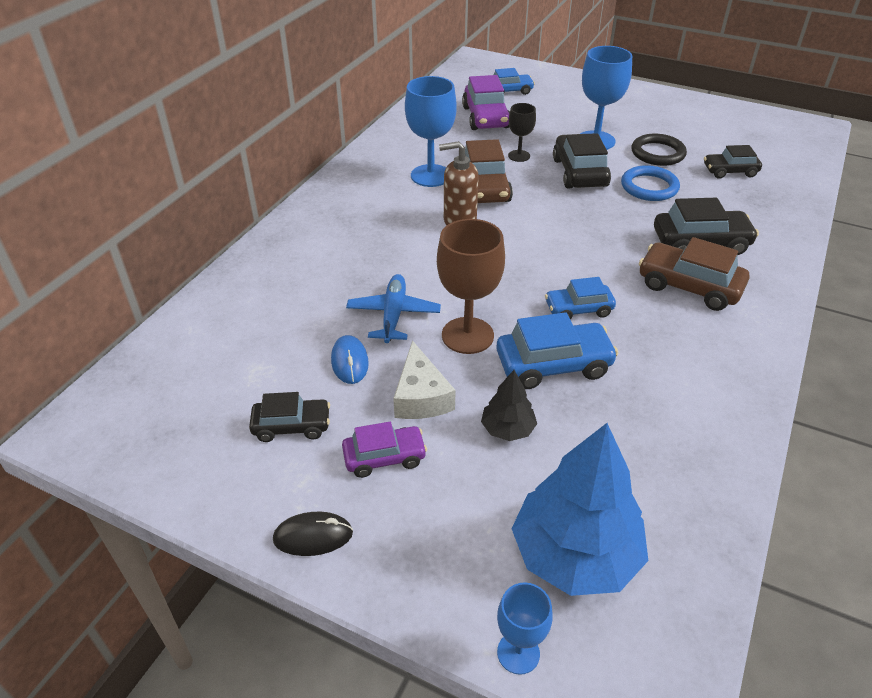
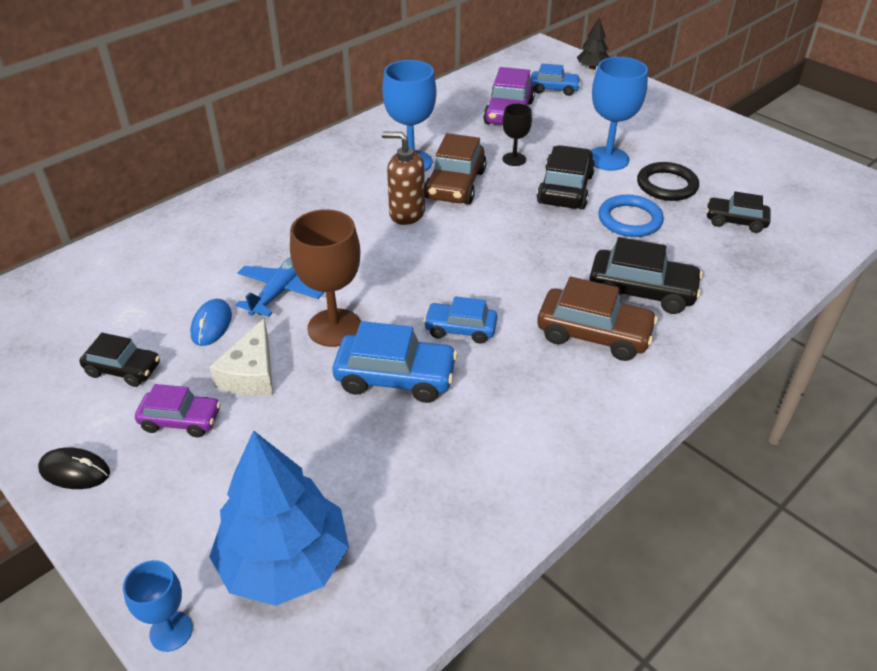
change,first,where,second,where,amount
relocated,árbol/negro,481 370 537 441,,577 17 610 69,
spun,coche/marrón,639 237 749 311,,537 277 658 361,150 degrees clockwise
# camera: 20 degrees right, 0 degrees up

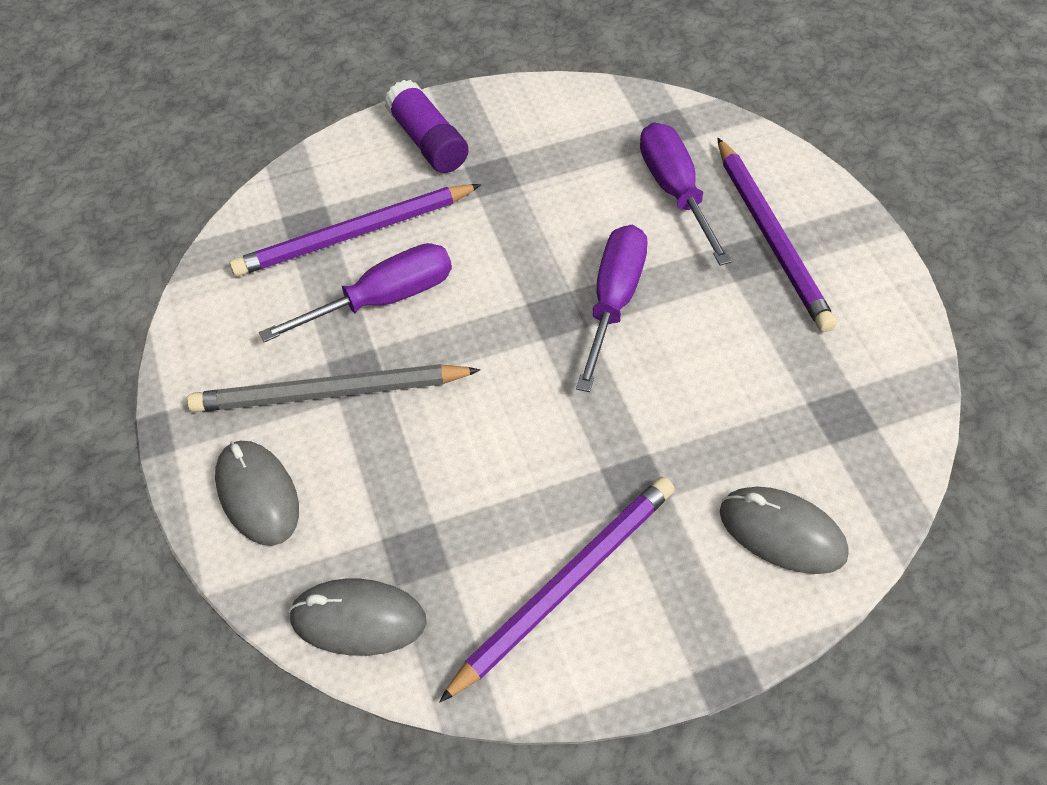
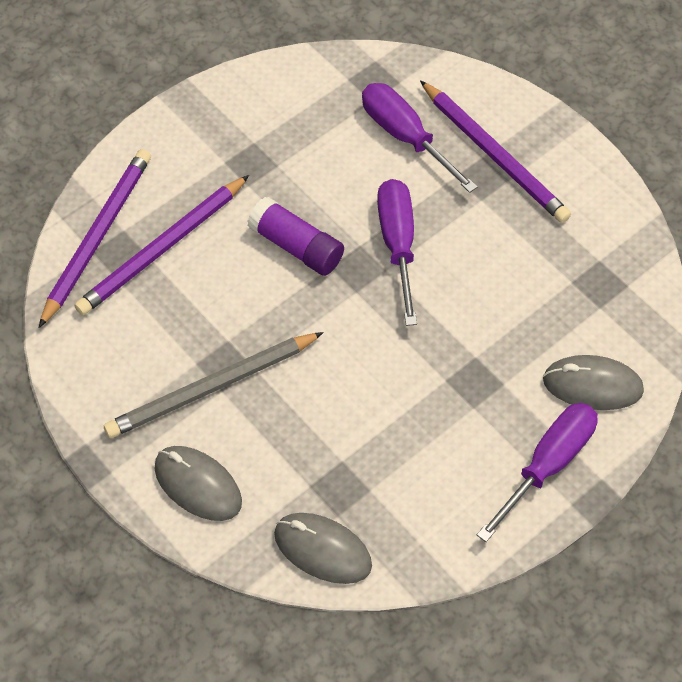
change,first,where,second,where,amount
relocated,destornillador/morado,259 243 452 342,,477 403 598 542,
relocated,barra de pegamento/morado,384 80 469 173,,247 197 344 276,
relocated,lápiz/morado,439 477 675 703,,39 149 151 328,
spun,ratón/gris,288 579 427 656,,274 513 372 584,45 degrees clockwise
# camera: 25 degrees left, 5 degrees up

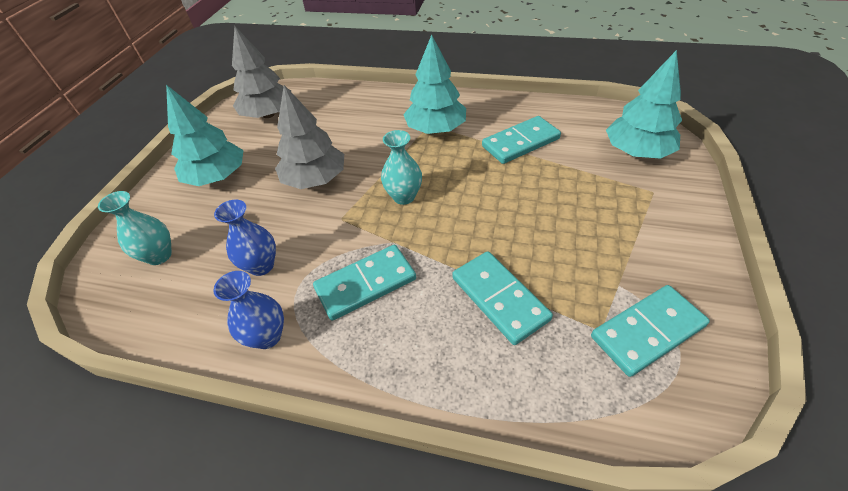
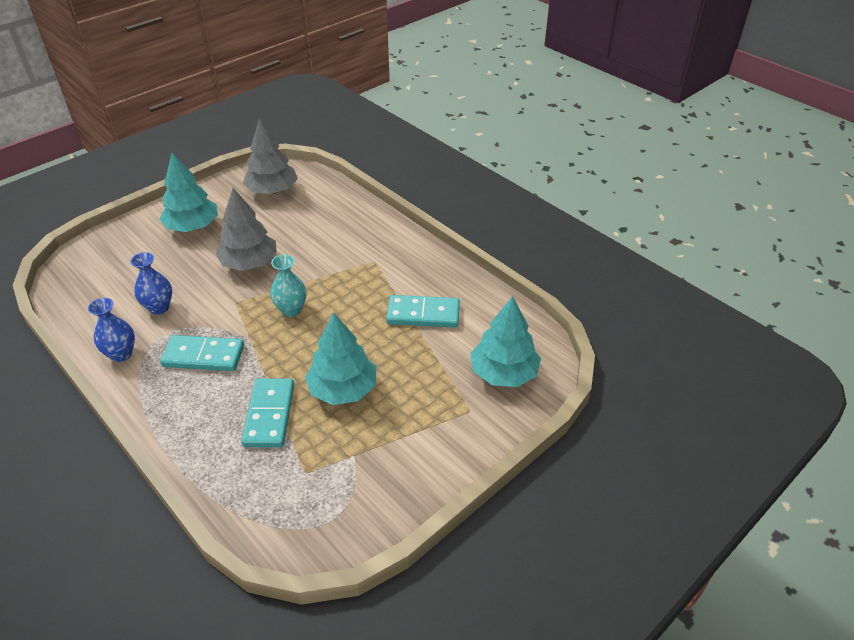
change,first,where,second,where,amount
missing,florero/turquesa,98 191 172 265,,,
missing,ficha de dominó/turquesa,591 285 710 377,,,
relocated,árbol/turquesa,403 34 466 134,,305 312 377 405,
# camera: 30 degrees right, 5 degrees down

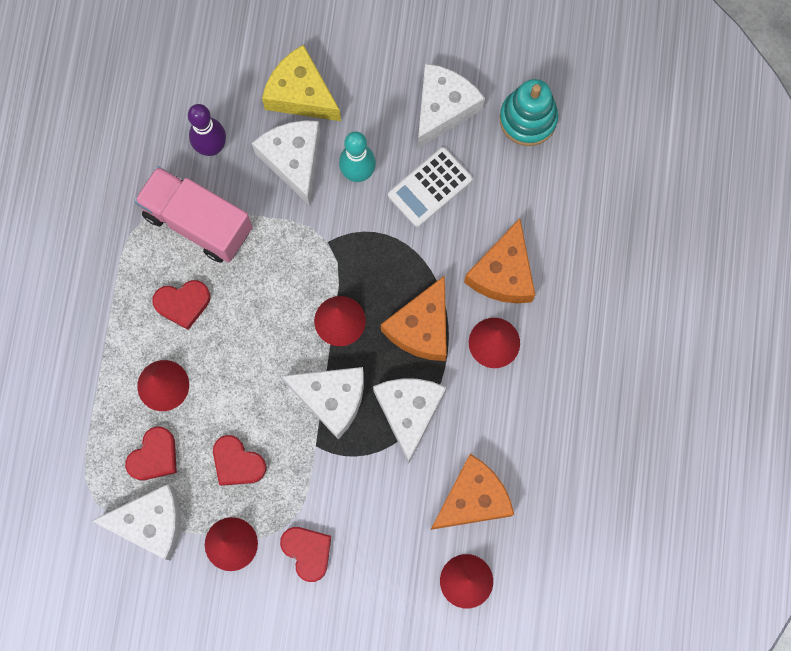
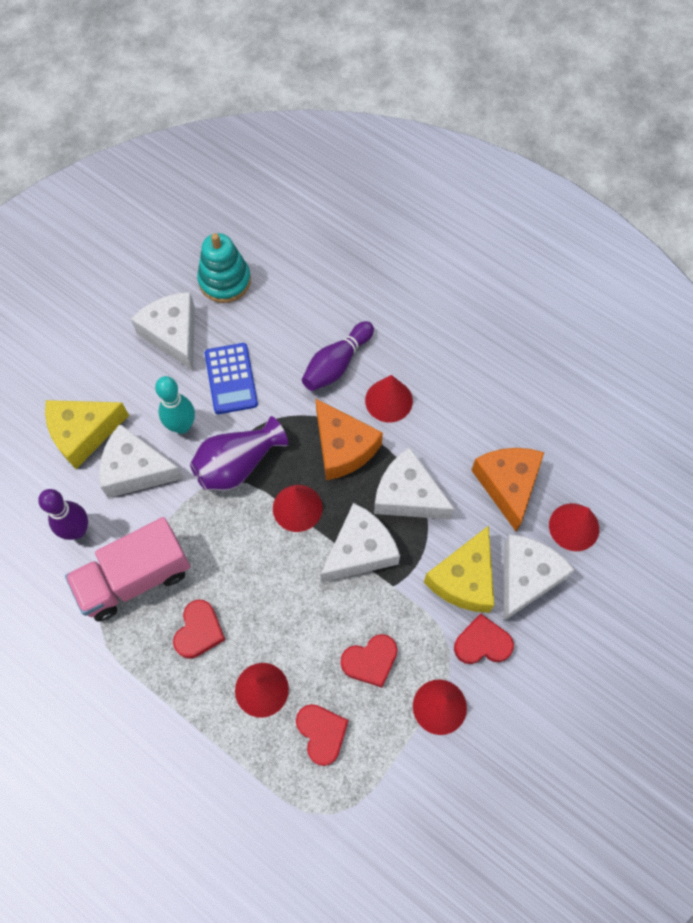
change,first,where,second,where,amount
appeared,,,florero/morado,190 416 288 491,
appeared,,,queso/amarillo,424 526 494 613,
relocated,queso/blanco,92 484 181 560,,503 534 575 621,
exchanged,queso/naranja,464 218 535 303,bolo/morado,302 321 374 391,
colour,calculadora/blanco,388 147 473 227,calculadora/azul,205 343 258 414,
# camera: 60 degrees left, 10 degrees down

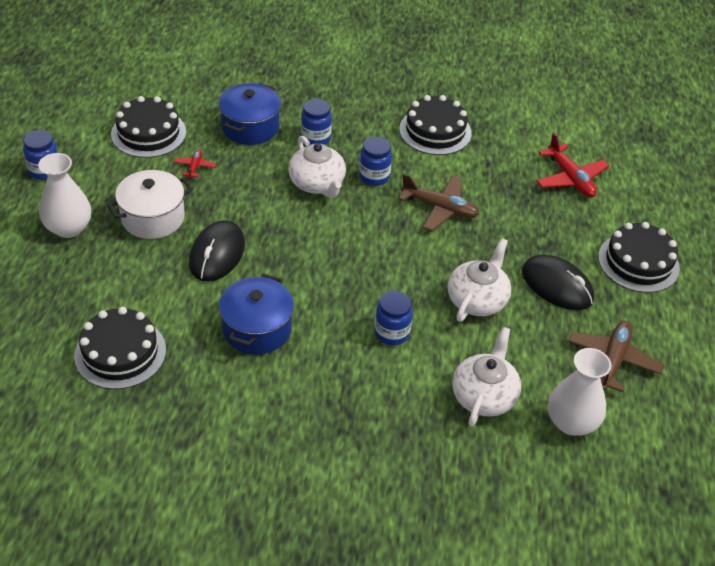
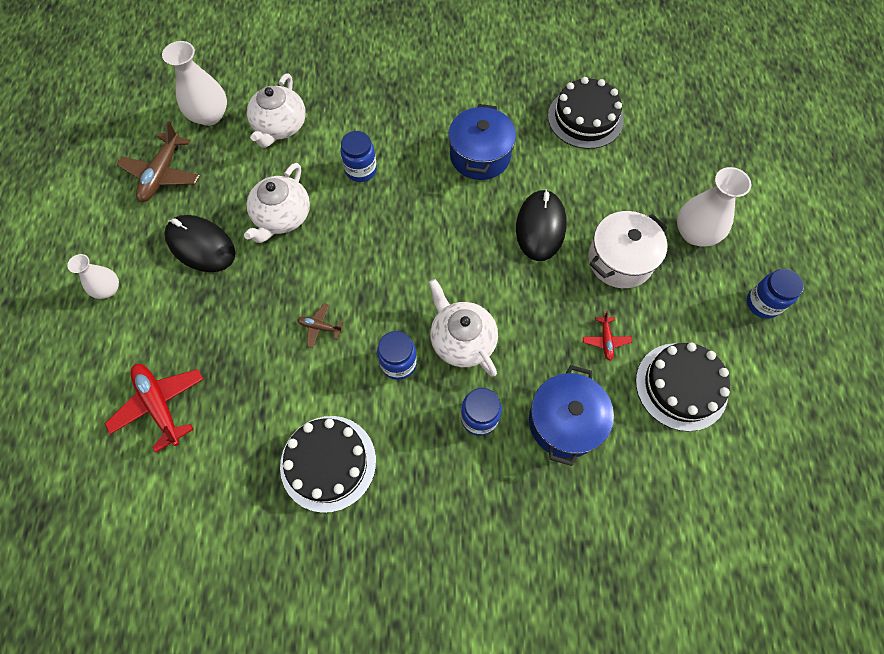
change,first,where,second,where,amount
exchanged,tarta/negro,598 222 680 293,florero/blanco,67 254 119 299,
size,avión/marrón,399 174 479 231,,297 303 344 348,x0.51
# camera: 175 degrees right, 20 degrees up

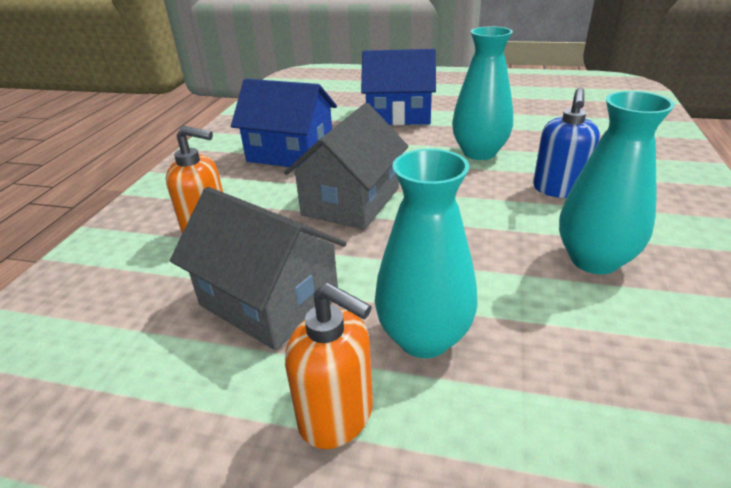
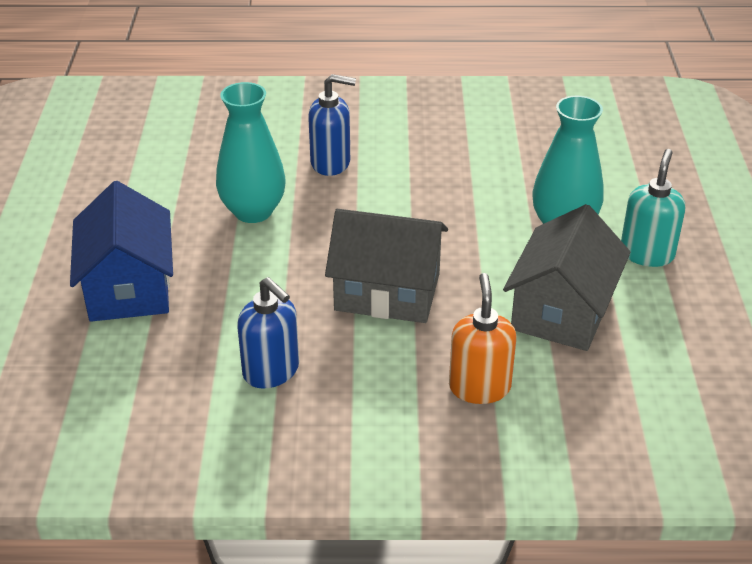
change,first,where,second,where,amount
missing,florero/turquesa,559 91 675 274,,,
exchanged,casa/azul,231 79 337 168,dispensador de jabón/azul,237 277 299 388,
colour,dispensador de jabón/naranja,285 282 373 449,dispensador de jabón/turquesa,621 149 685 267,
# camera: 105 degrees left, 5 degrees up

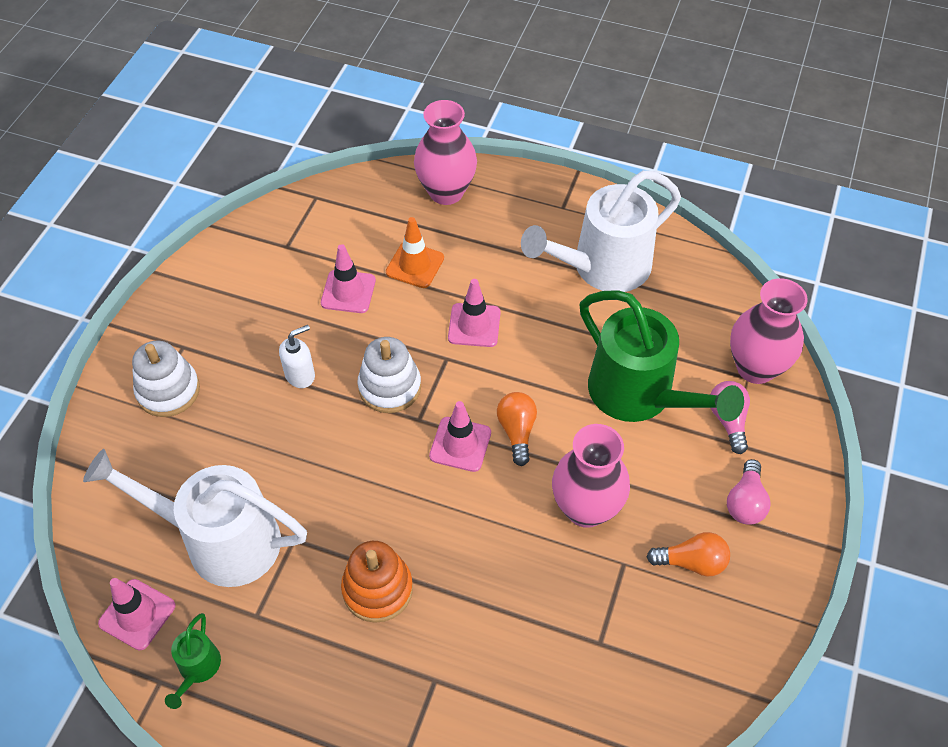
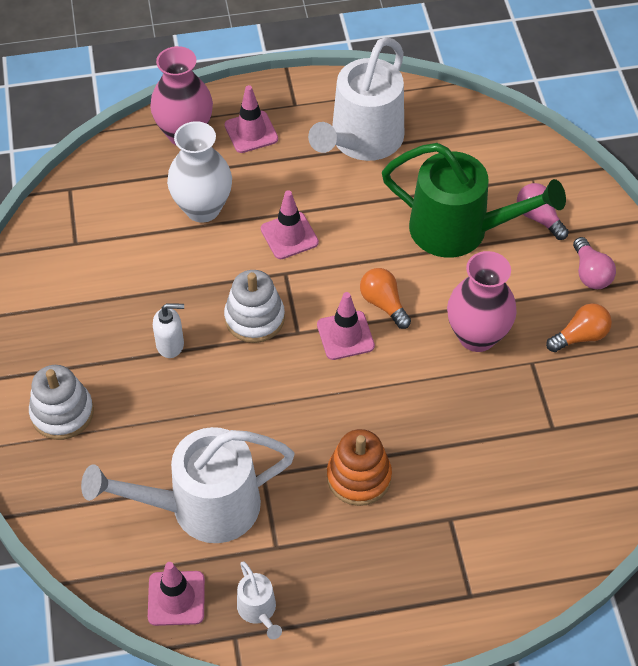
change,first,where,second,where,amount
missing,florero/rosa,730 278 808 384,,,
relocated,cono de tráfico/rosa,321 244 376 313,,225 85 278 153,
exchanged,cono de tráfico/naranja,386 217 444 288,florero/blanco,167 121 232 223,
colour,regadera/verde,165 613 221 709,regadera/blanco,237 561 282 639,
spun,dispensador de jabón/blanco,279 325 315 388,,153 303 184 358,60 degrees clockwise
# camera: 30 degrees left, 0 degrees up

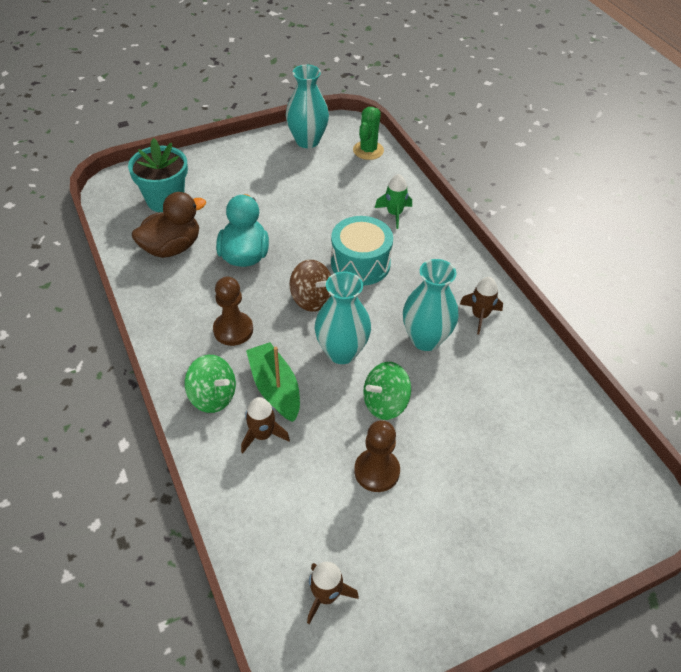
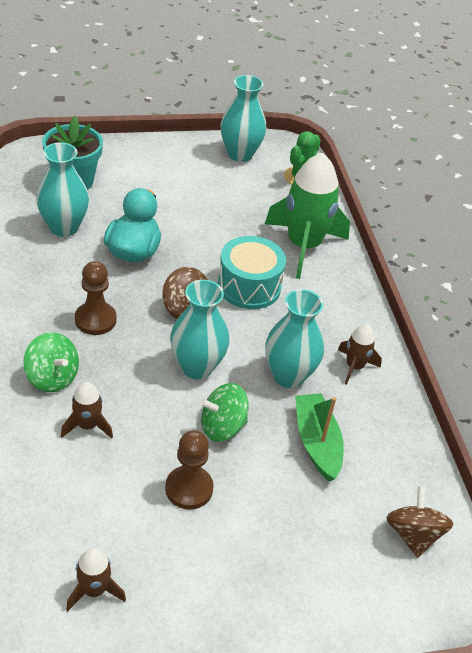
change,first,where,second,where,amount
appeared,,,peonza/marrón,386 486 453 558,
relocated,barco/verde,246 342 300 422,,295 393 344 481,
exchanged,pato/marrón,132 192 206 258,florero/turquesa,36 142 89 237,
size,cohete/verde,375 174 412 229,,265 153 350 279,x2.09
# camera: 10 degrees right, 5 degrees down

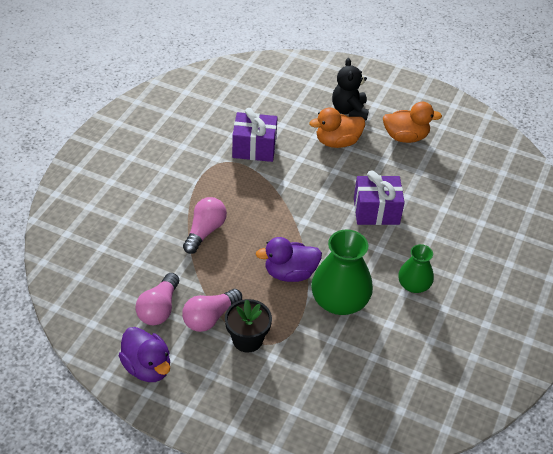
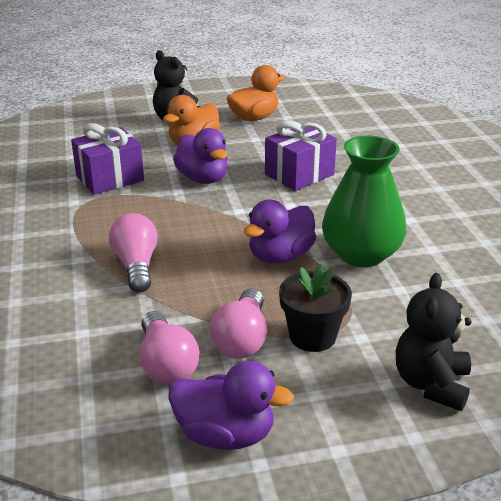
change,first,where,second,where,amount
missing,florero/verde,398 244 434 293,,,
appeared,,,pato/morado,173 128 228 184,
appeared,,,osito/negro,396 273 472 411,
# camera: 35 degrees left, 15 degrees down

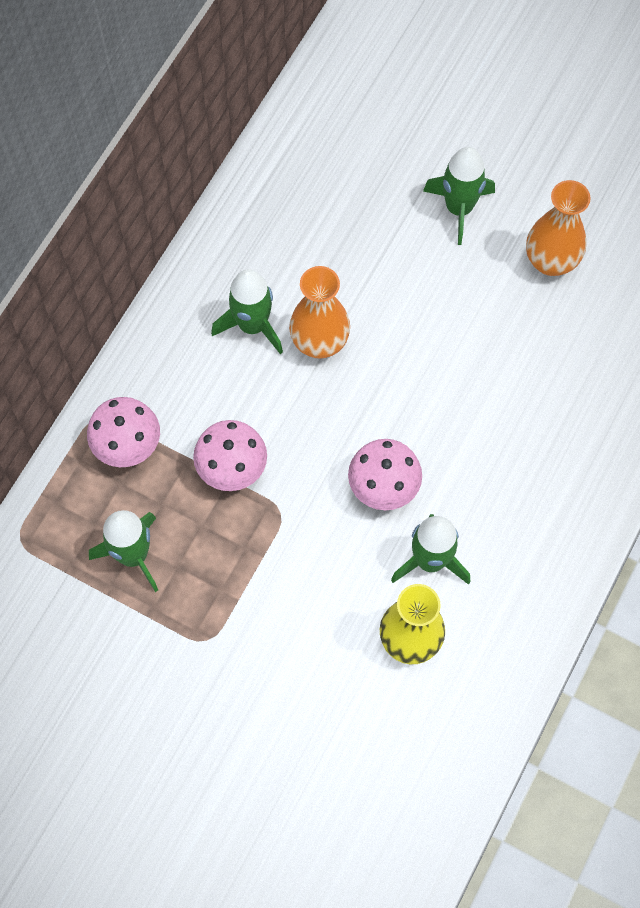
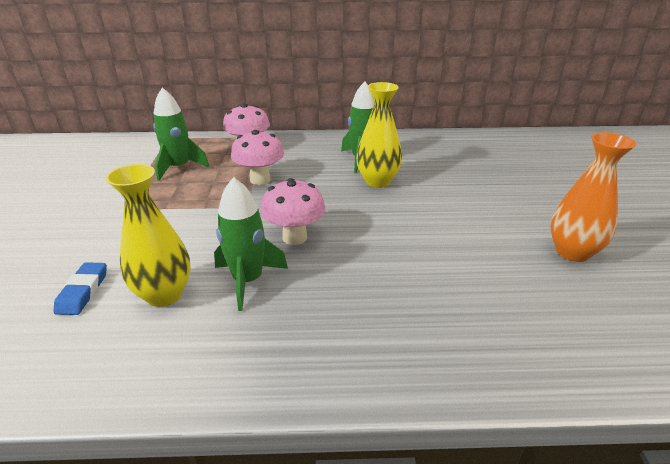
change,first,where,second,where,amount
missing,cohete/verde,423 147 495 245,,,
appeared,,,goma de borrar/azul,54 262 107 315,
colour,florero/naranja,289 266 350 359,florero/amarillo,356 82 402 188,
# camera: 60 degrees right, 35 degrees down

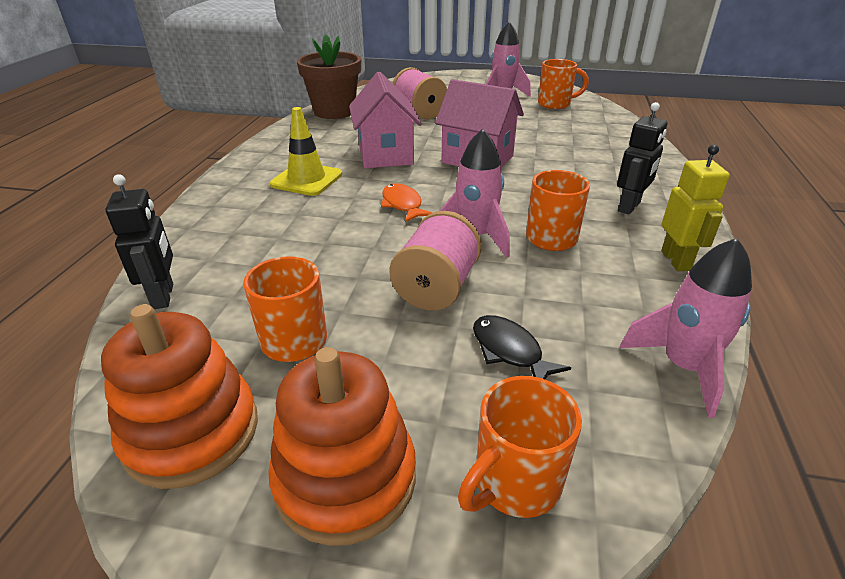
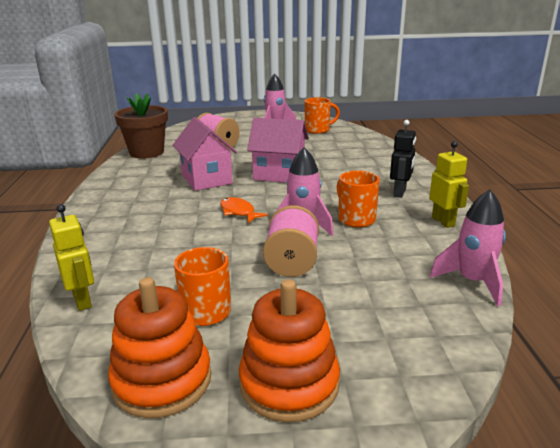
change,first,where,second,where,amount
missing,cono de tráfico/amarillo,270 107 342 196,,,
missing,taza/naranja,458 376 582 518,,,
missing,pez/negro,473 315 571 379,,,
colour,robot/negro,105 174 173 309,robot/amarillo,49 204 94 311,
# camera: 15 degrees left, 10 degrees down

